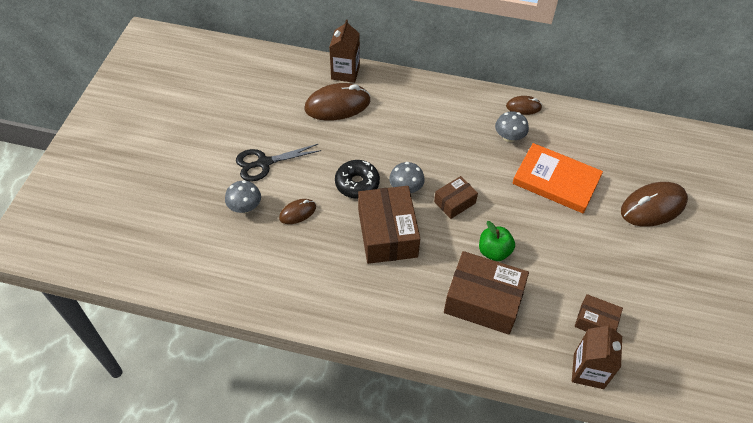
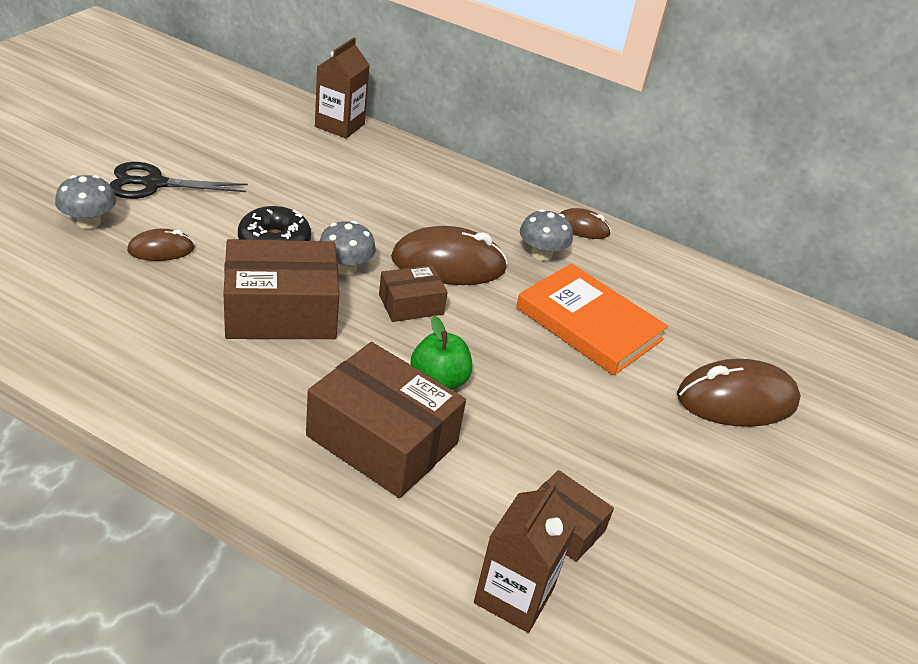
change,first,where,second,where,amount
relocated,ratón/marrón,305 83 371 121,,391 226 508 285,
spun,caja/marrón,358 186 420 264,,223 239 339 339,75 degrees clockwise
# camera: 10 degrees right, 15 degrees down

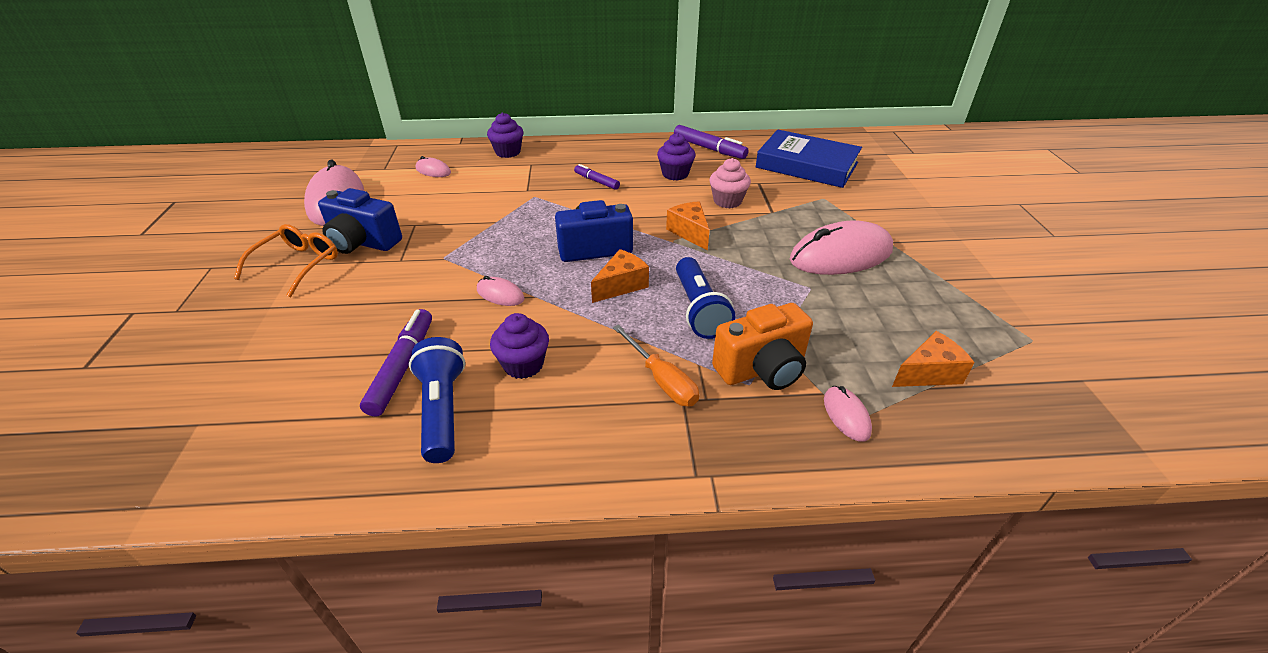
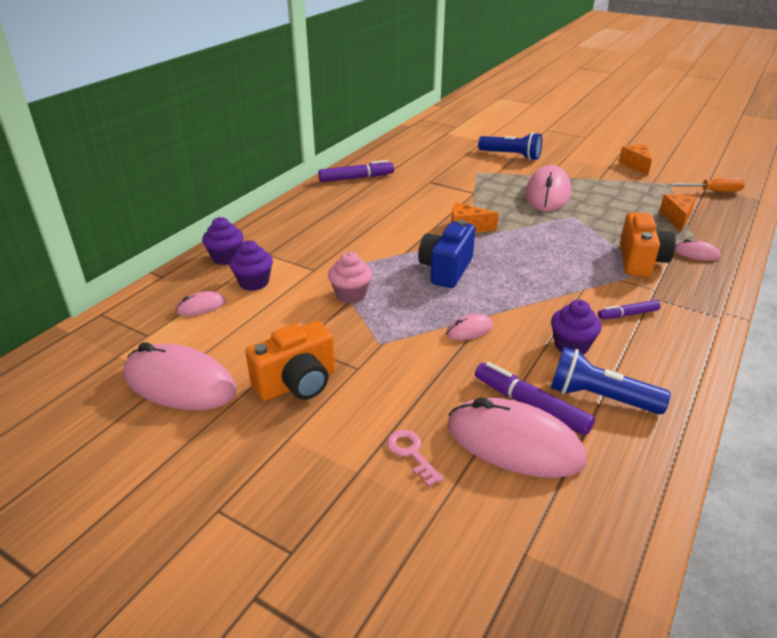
change,first,where,second,where,amount
missing,gafas/naranja,234 224 338 297,,,
missing,libro/azul,756 130 862 188,,,
appeared,,,llave/rosa,387 430 444 487,
appeared,,,ratón/rosa,447 398 587 478,
relocated,rotulador/morado,574 164 620 190,,598 300 660 319,
relocated,queso/naranja,591 249 649 303,,619 145 652 176,
relocated,destornillador/naranja,613 324 699 406,,667 177 745 192,
relocated,magdalena/morado,657 133 695 181,,229 240 273 291,
relocated,lámpara de mano/azul,676 257 735 339,,478 132 542 160,
relocated,magdalena/rosa,710 158 751 209,,328 252 372 303,
colour,cámara/azul,318 188 402 254,cámara/naranja,245 321 335 401,
# camera: 55 degrees left, 5 degrees down

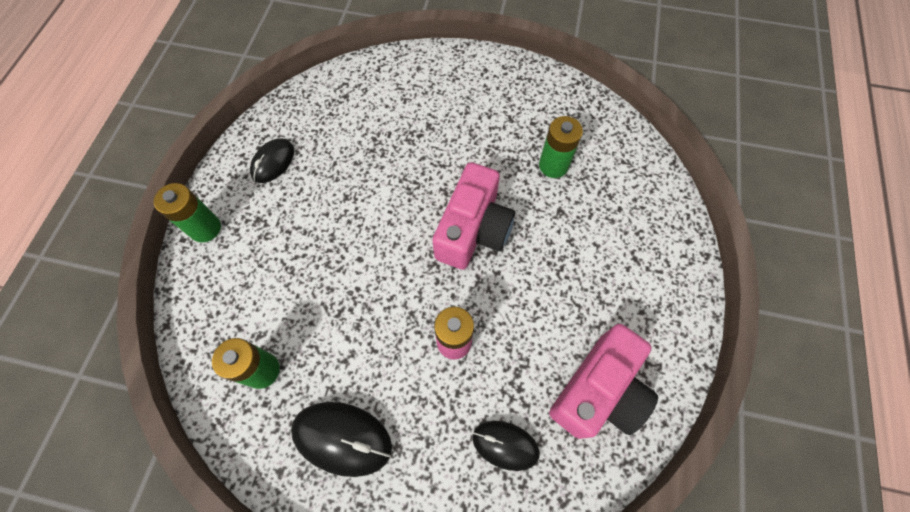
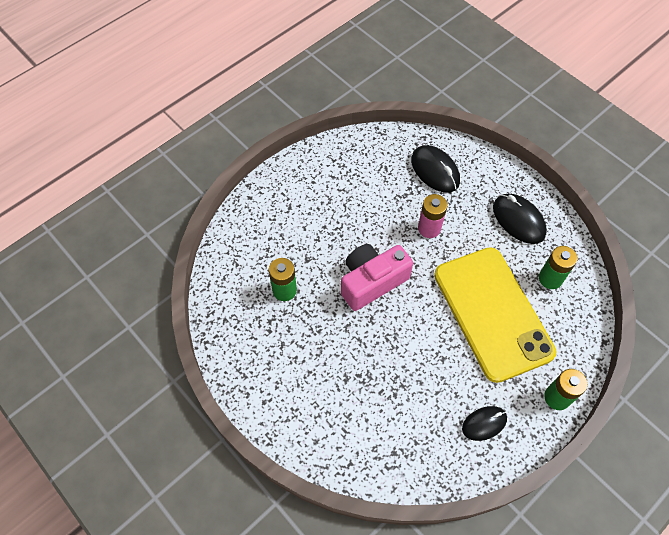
change,first,where,second,where,amount
missing,cámara/rosa,549 324 658 439,,,
appeared,,,móvil/amarillo,434 247 556 383,
size,ratón/negro,472 421 540 471,,411 145 460 193,x1.52
# camera: 145 degrees left, 5 degrees down

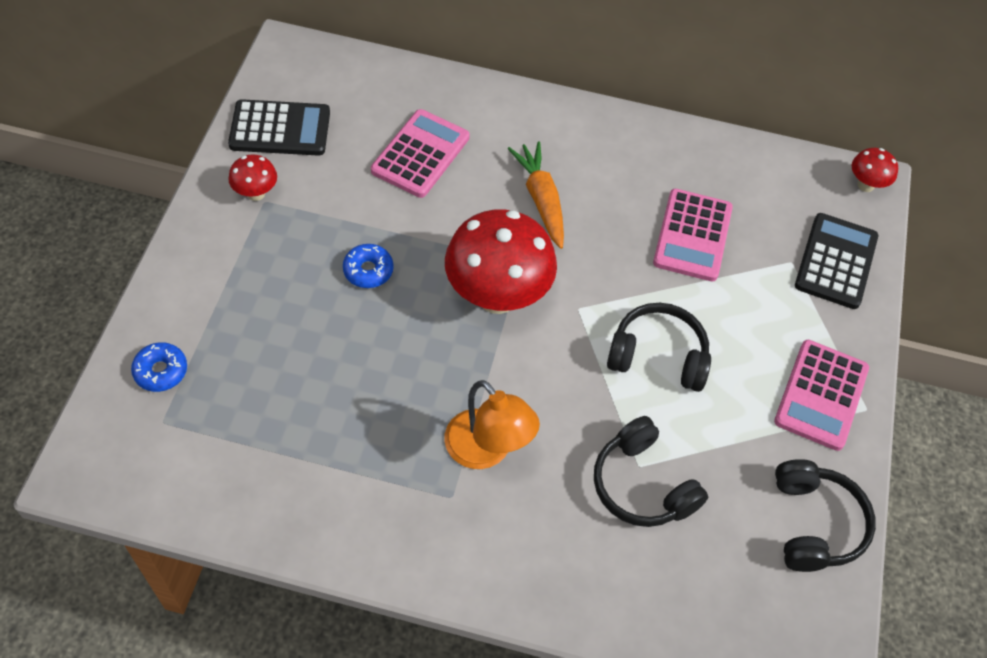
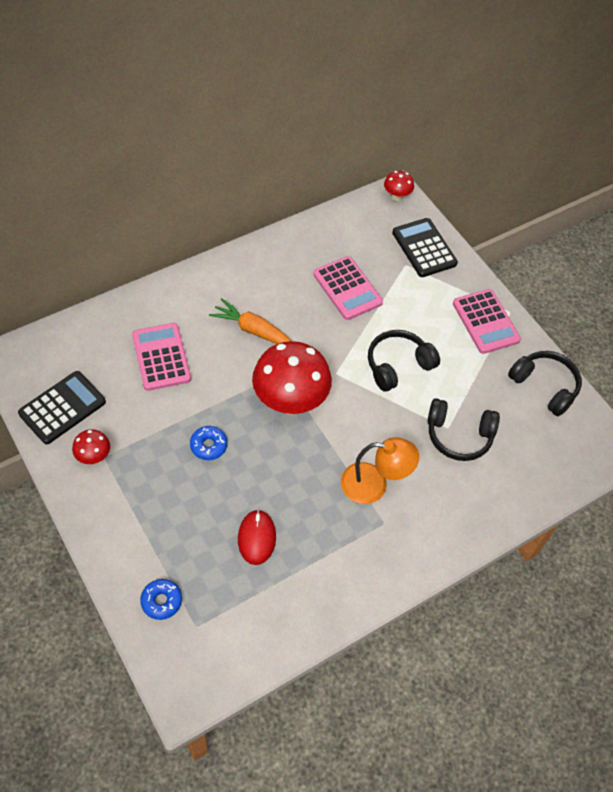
change,first,where,second,where,amount
appeared,,,ratón/rojo,238 510 276 565,
# camera: 45 degrees left, 0 degrees up

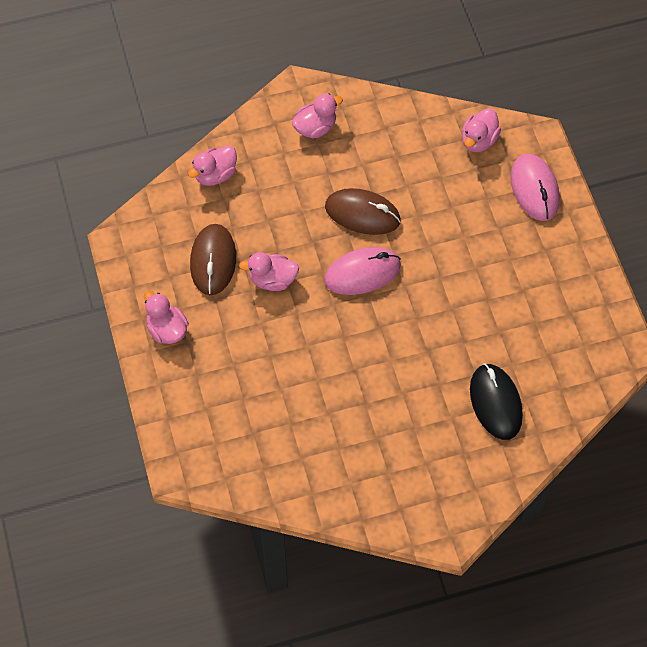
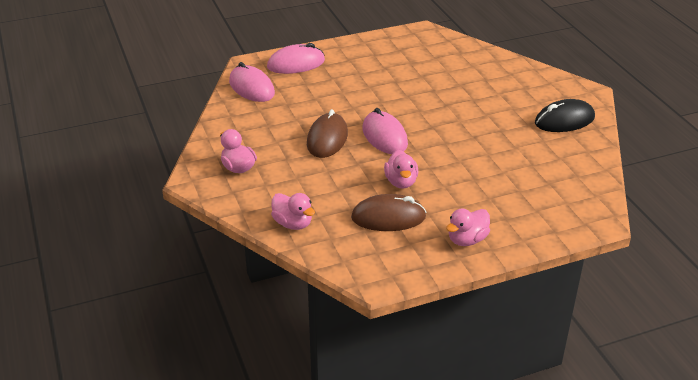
change,first,where,second,where,amount
relocated,ratón/negro,470 364 523 440,,535 99 595 132,
exchanged,pato/rosa,462 108 501 152,ratón/rosa,229 62 275 102,
# camera: 95 degrees left, 25 degrees down

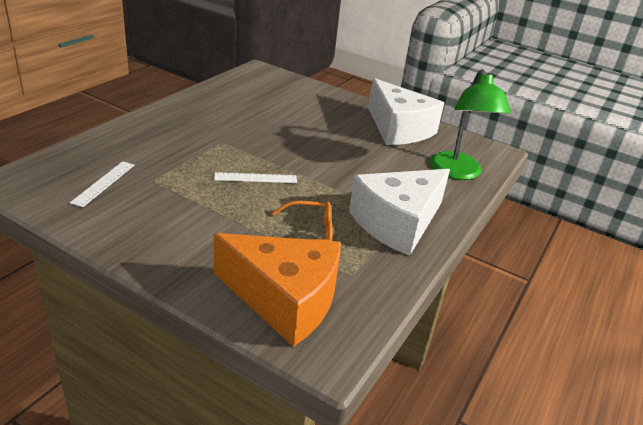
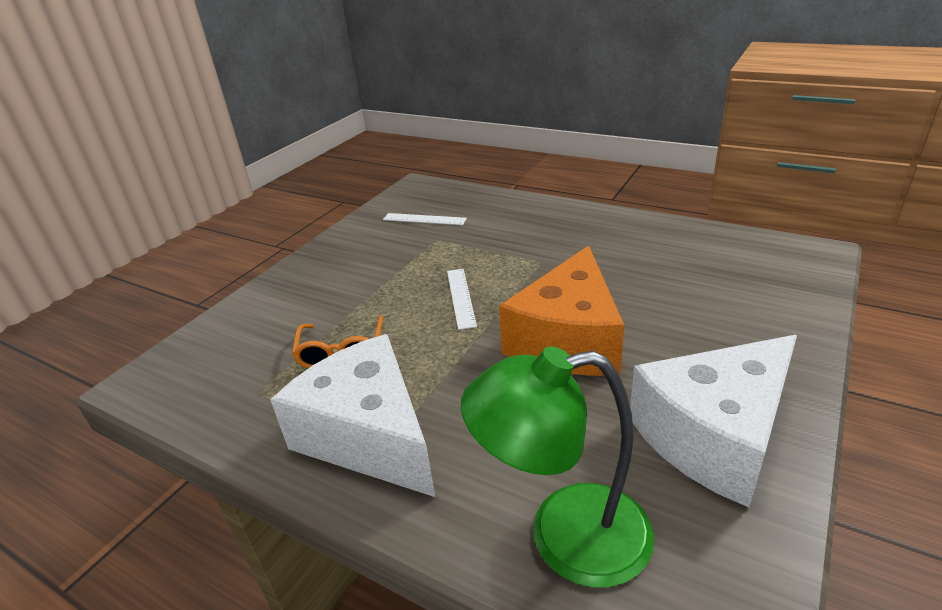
change,first,where,second,where,amount
relocated,queso/naranja,214 233 341 347,,499 246 624 376,
# camera: 95 degrees right, 0 degrees up

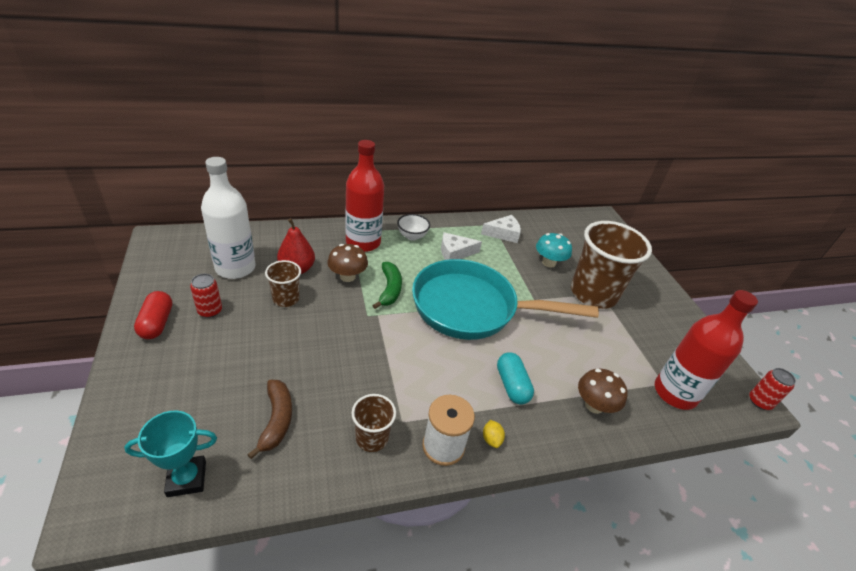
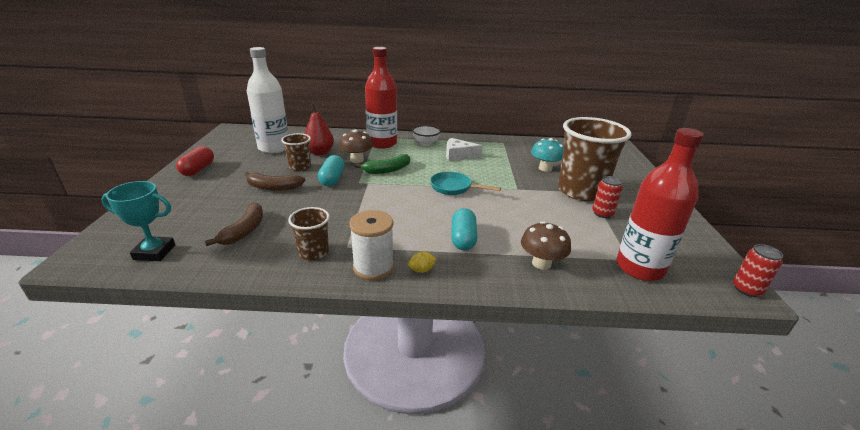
change,first,where,second,where,amount
missing,queso/blanco,481 215 521 243,,,
appeared,,,plátano/marrón,244 172 305 191,
appeared,,,cápsula/turquesa,318 155 345 186,
relocated,lata/rojo,190 274 222 318,,592 176 623 218,
spun,plátano/verde,372 262 402 309,,355 154 410 174,45 degrees clockwise
spun,limón/amarillo,483 420 505 448,,408 251 436 273,60 degrees clockwise
size,sartén/turquesa,412 259 599 340,,430 172 501 195,x0.43
# camera: 20 degrees right, 10 degrees down

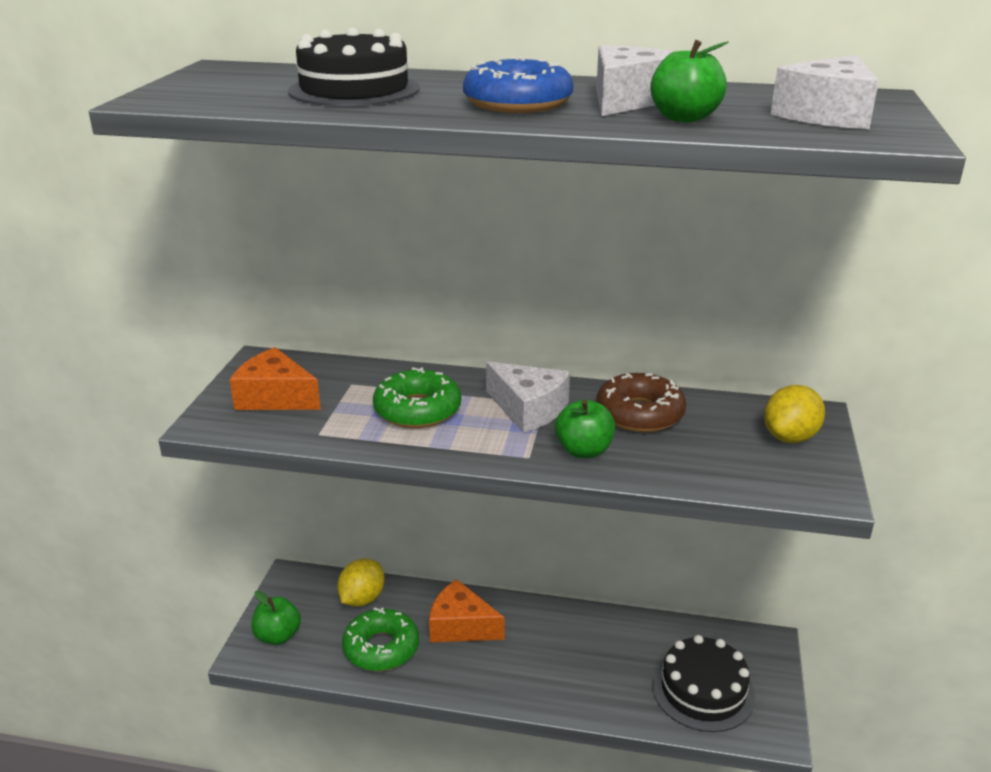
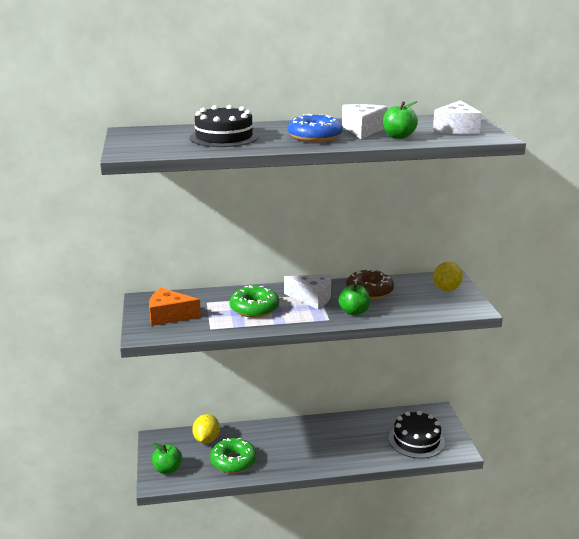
change,first,where,second,where,amount
missing,queso/naranja,429 579 505 642,,,
# camera: 20 degrees left, 5 degrees down

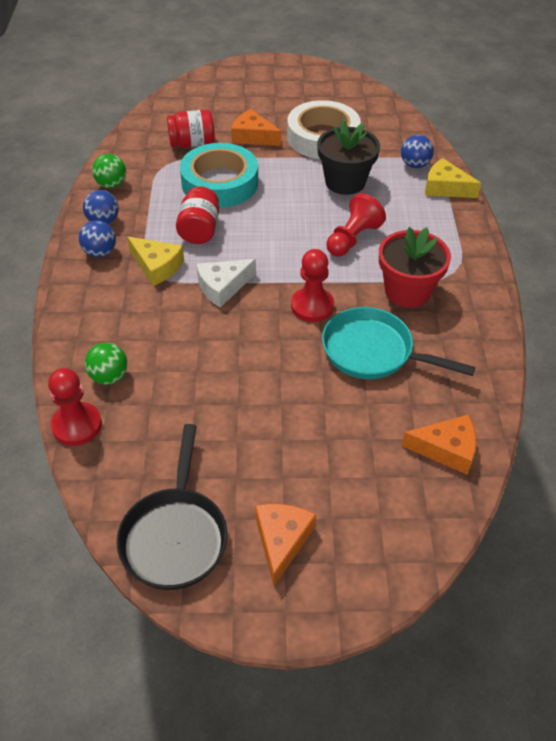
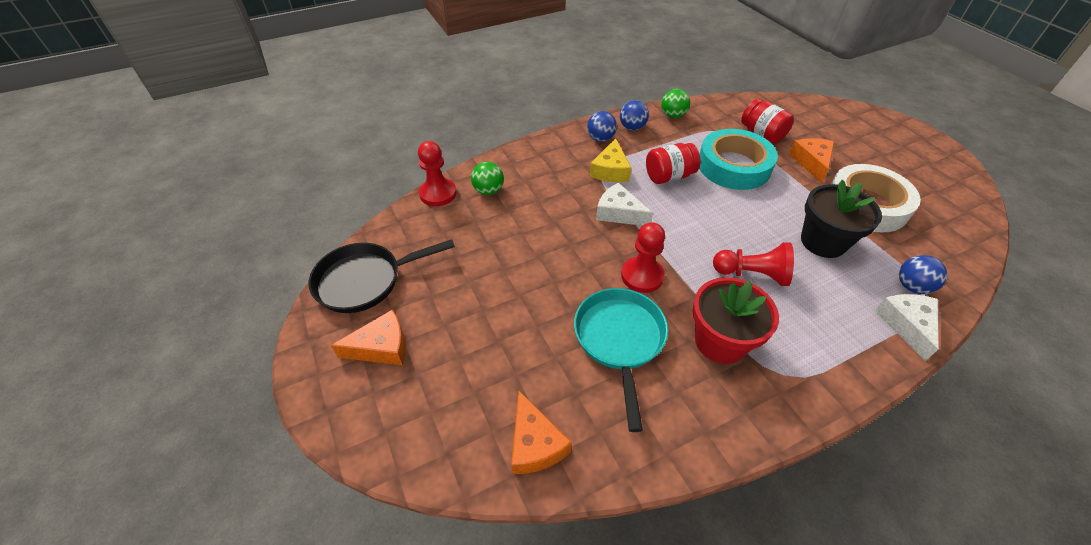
change,first,where,second,where,amount
colour,queso/amarillo,425 158 482 198,queso/blanco,875 294 939 361,
# camera: 65 degrees right, 0 degrees up

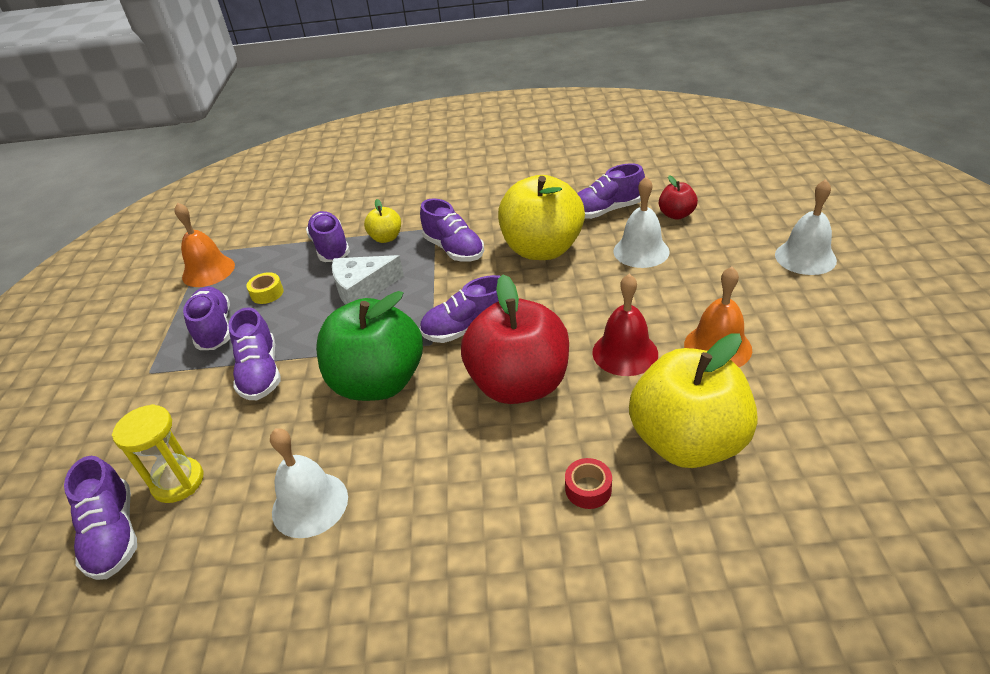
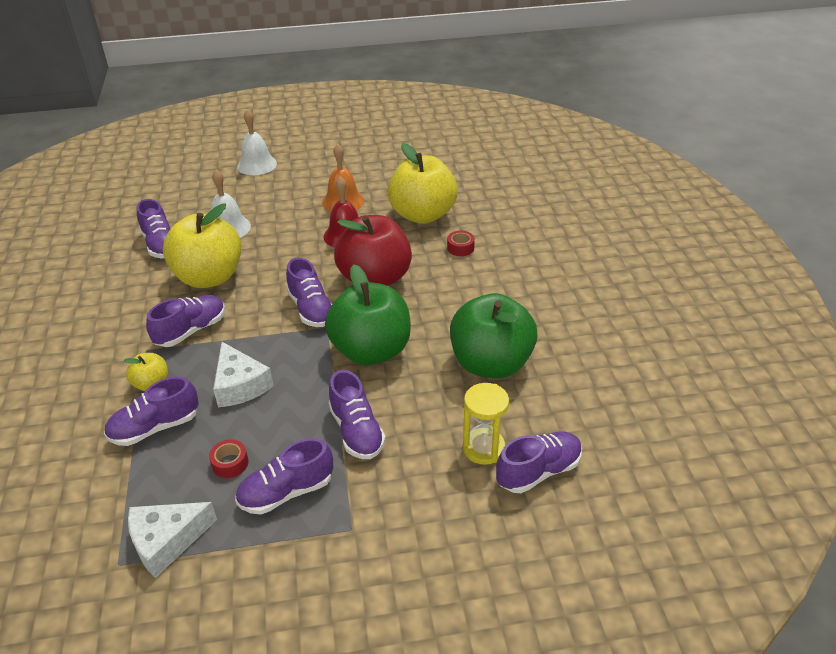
change,first,where,second,where,amount
missing,manzana/rojo,659 176 698 220,,,
exchanged,campana/naranja,174 202 235 287,queso/blanco,128 502 217 578,
exchanged,campana/blanco,270 428 348 538,manzana/verde,450 293 538 378,
colour,cinta adhesiva/amarillo,246 272 284 304,cinta adhesiva/rojo,209 439 249 478,
spun,zapato/morado,228 307 280 400,,329 370 386 459,90 degrees clockwise
# camera: 100 degrees left, 0 degrees up

